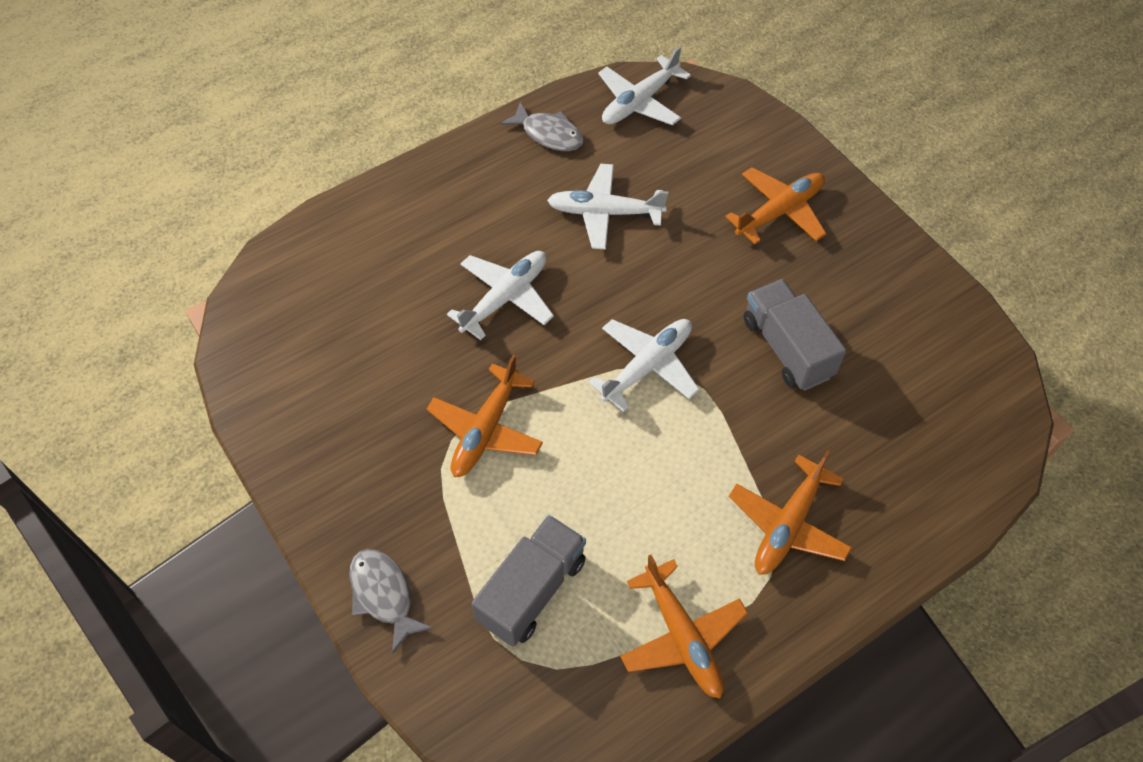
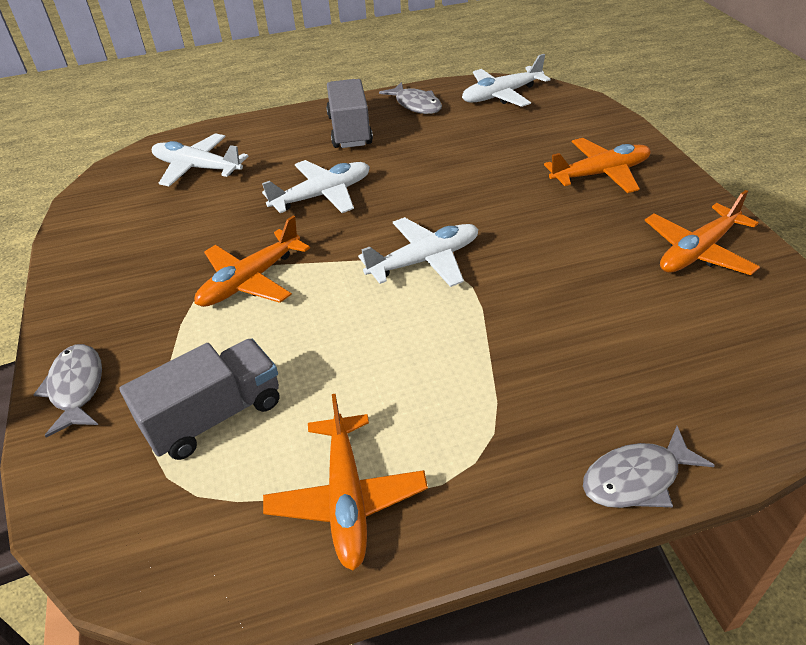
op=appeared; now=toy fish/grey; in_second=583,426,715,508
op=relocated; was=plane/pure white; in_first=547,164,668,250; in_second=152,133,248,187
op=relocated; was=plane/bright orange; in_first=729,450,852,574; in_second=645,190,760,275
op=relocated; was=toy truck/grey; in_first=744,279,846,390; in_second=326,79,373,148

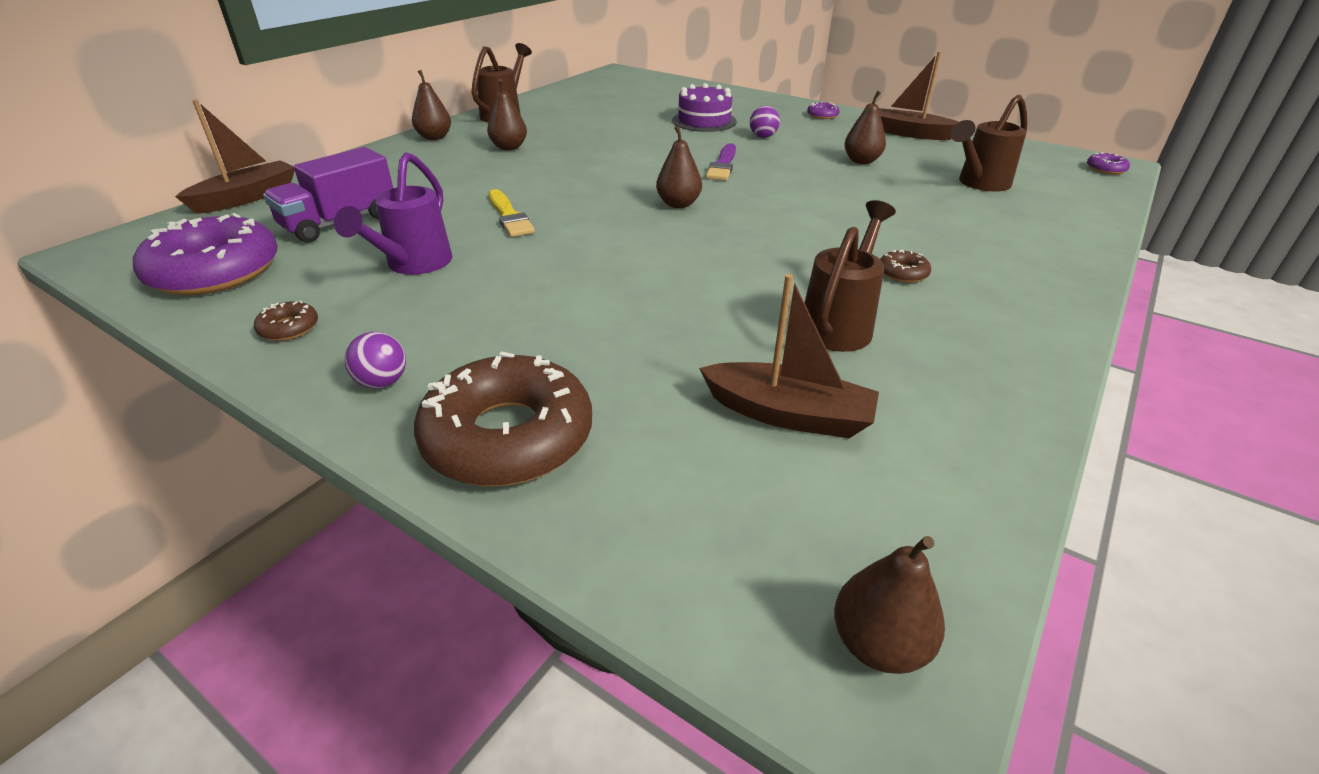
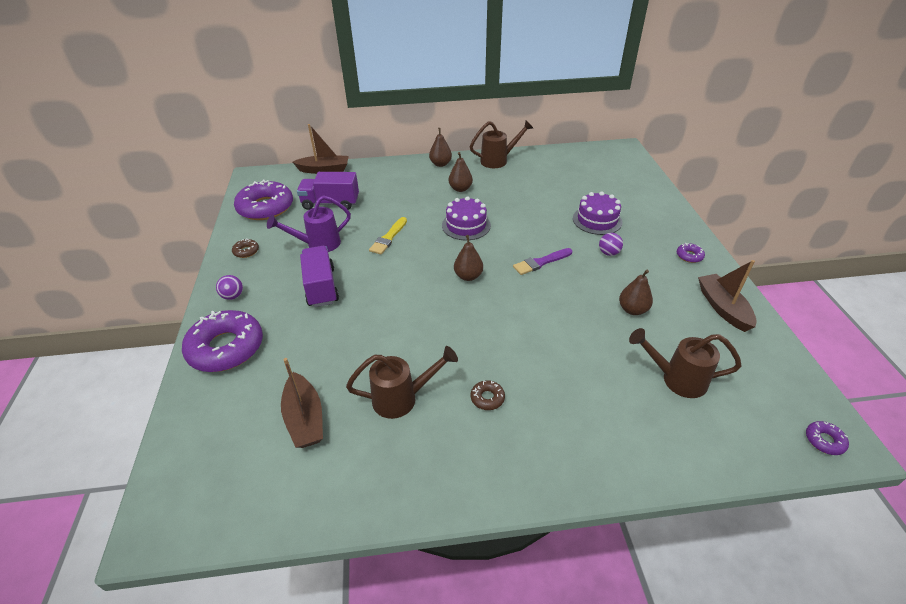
op=missing; was=pear/dark brown; in_first=834,536,945,674
op=appeared; now=toy truck/violet; in_second=300,246,339,307
op=appeared; now=layer cake/violet; in_second=442,196,491,240
op=colour; was=glazed donut/dark brown; now=glazed donut/violet; in_first=414,351,592,486; in_second=182,310,263,372

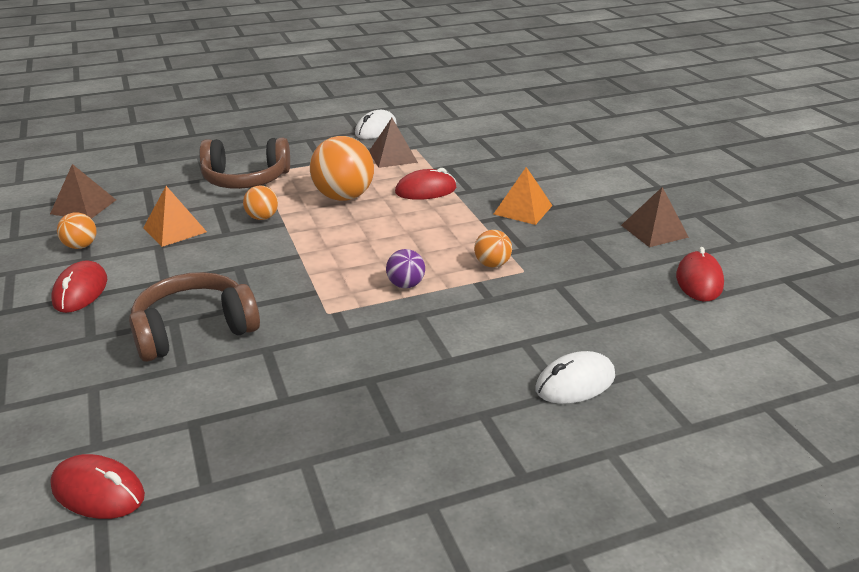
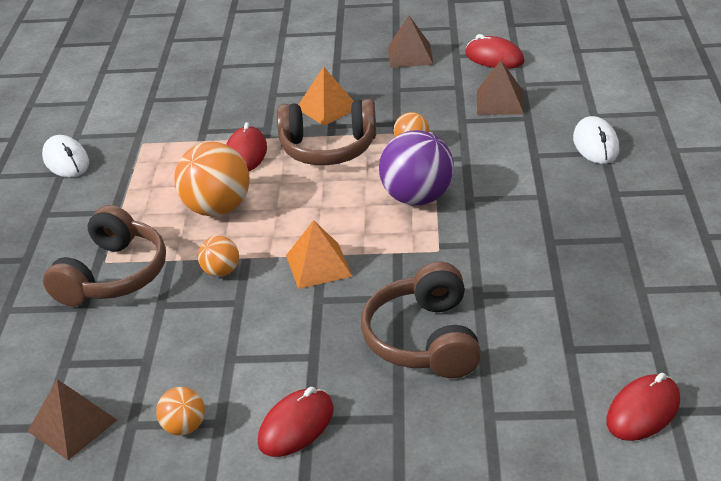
op=appeared; now=headset/dark brown; in_second=277,99,376,165
op=relocated; was=solid pyramid/bright orange; in_first=143,186,207,247; in_second=286,220,353,289
op=relocated; was=solid pyramid/dark brown; in_first=369,118,418,168; in_second=477,60,524,115
op=spun; was=mouse/scarlet; in_first=51,260,107,313; in_second=258,387,334,457; clockwise=-75
op=size; was=play ball/violet; in_first=386,249,425,288; in_second=379,130,454,205; ratio=1.93

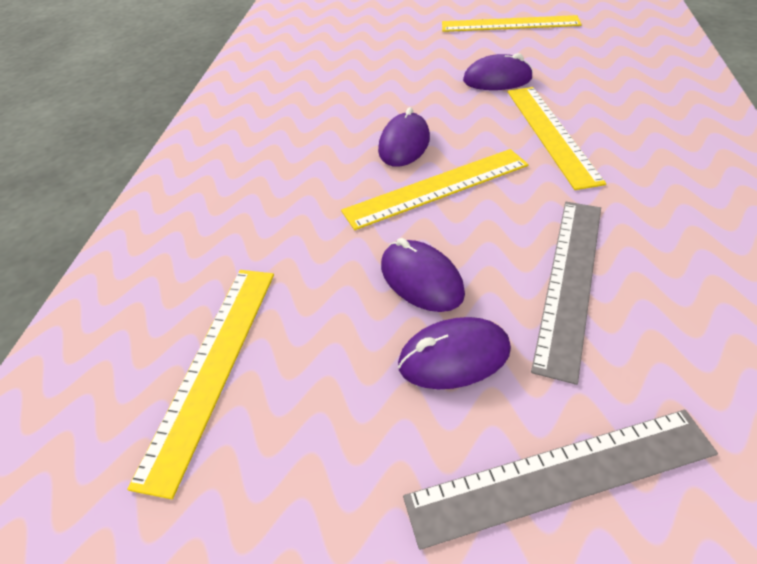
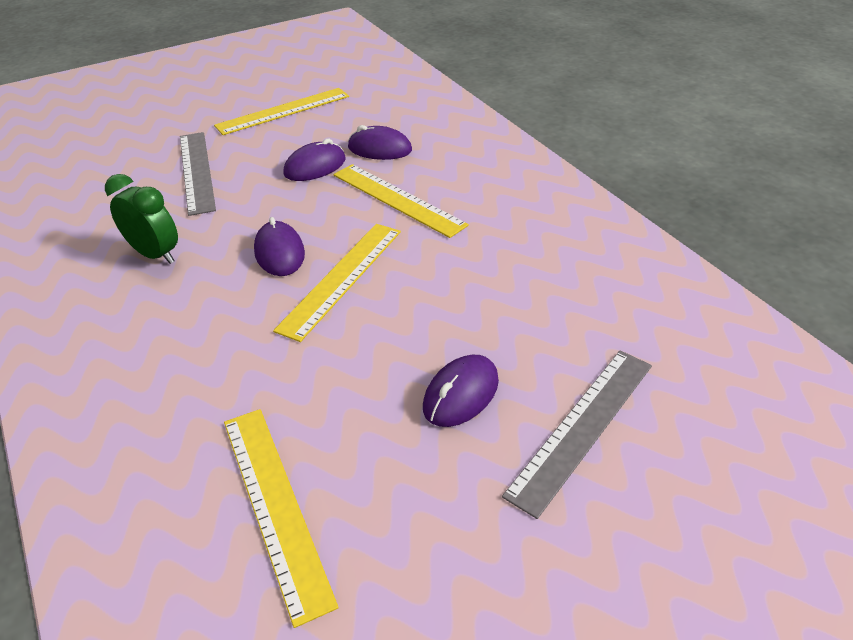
op=appeared; now=bedside clock/green; in_second=105,174,178,264
op=relocated; was=mouse/violet; in_first=381,238,465,312; in_second=348,125,412,160
op=relocated; was=straightedge/grey; in_first=531,202,601,385; in_second=180,132,216,216

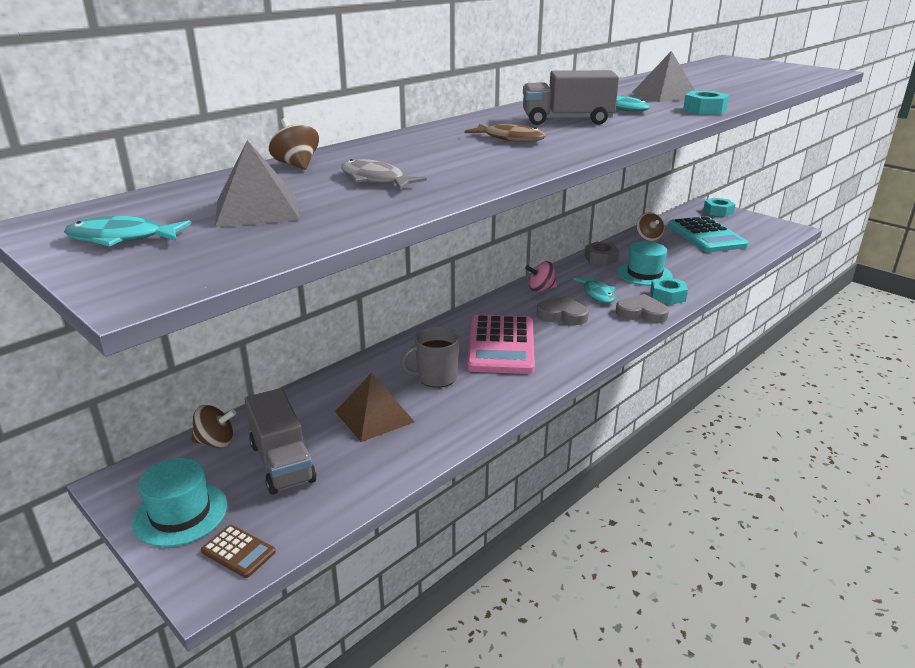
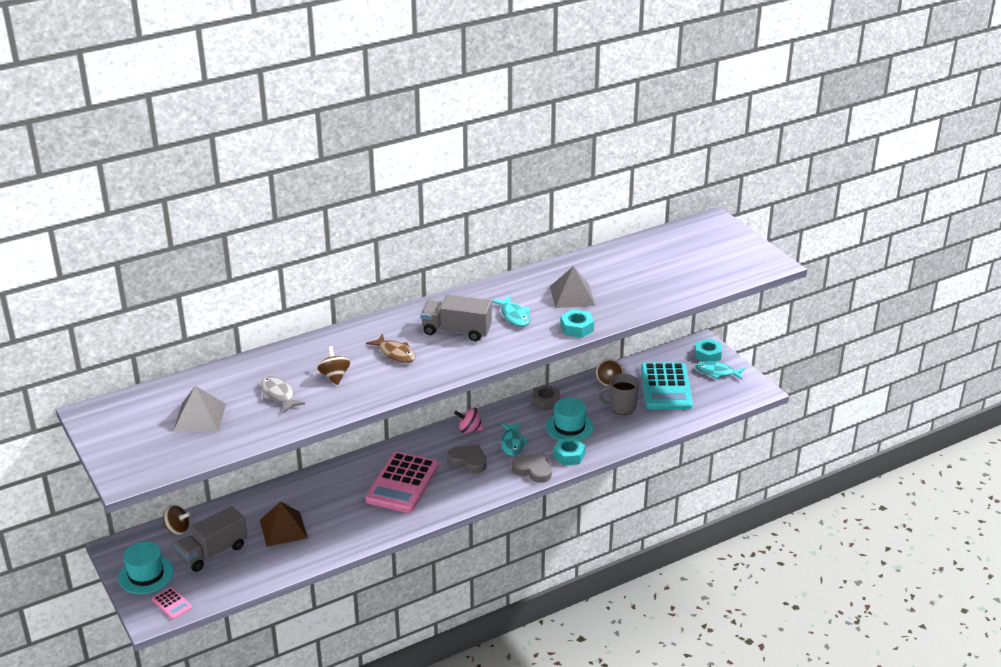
op=relocated; was=toy fish/turquoise; in_first=64,216,191,247; in_second=695,361,745,380
op=relocated; was=toy top/dark brown; in_first=269,118,319,170; in_second=317,346,350,385
op=relocated; was=coffee mug/grey; in_first=401,327,459,388; in_second=598,374,639,415
op=colour; was=pocket calculator/dark brown; now=pocket calculator/pink; in_first=201,525,276,578; in_second=152,587,192,620
op=spun; was=toy truck/grey; in_first=245,388,316,495; in_second=175,506,248,572; clockwise=60

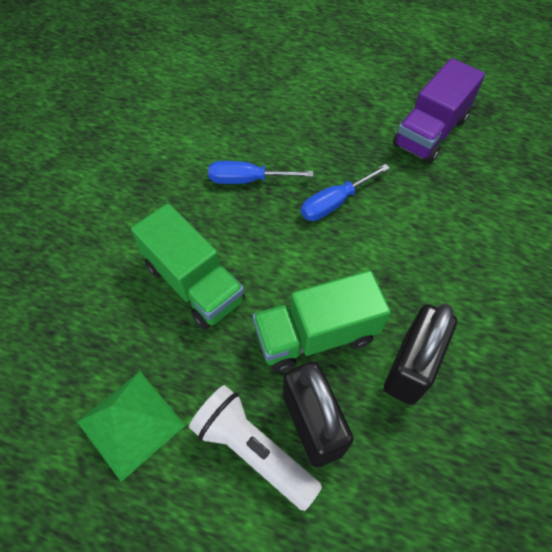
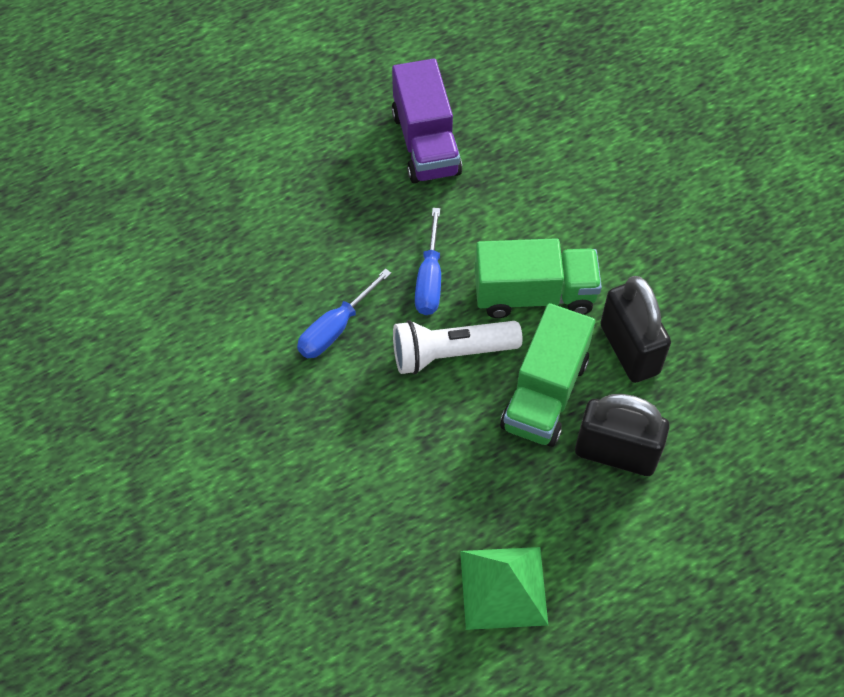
op=relocated; was=toy truck/green; in_first=131,203,245,329; in_second=475,238,602,318
op=relocated; was=torch/pure white; in_first=189,385,322,511; in_second=393,320,523,374

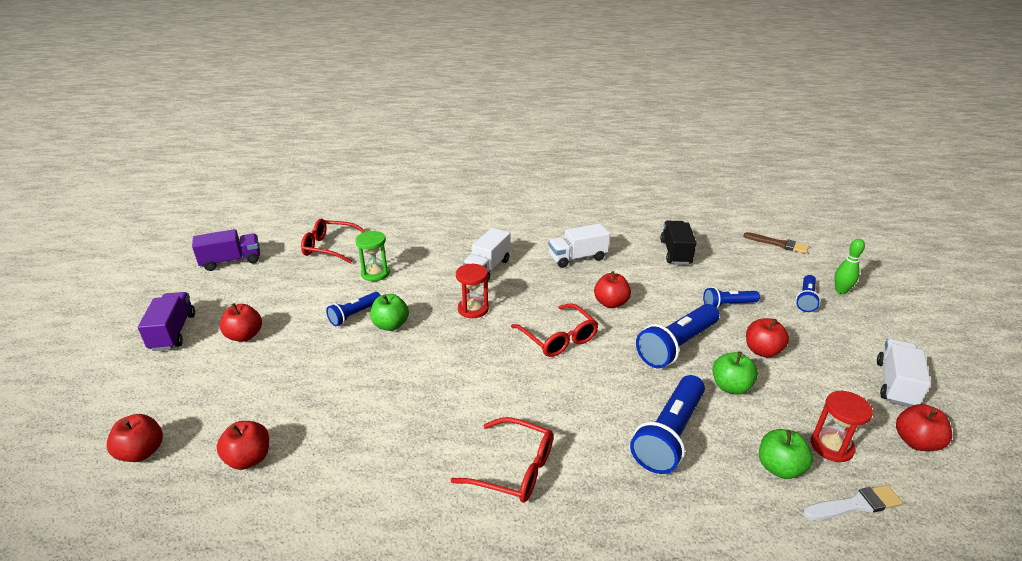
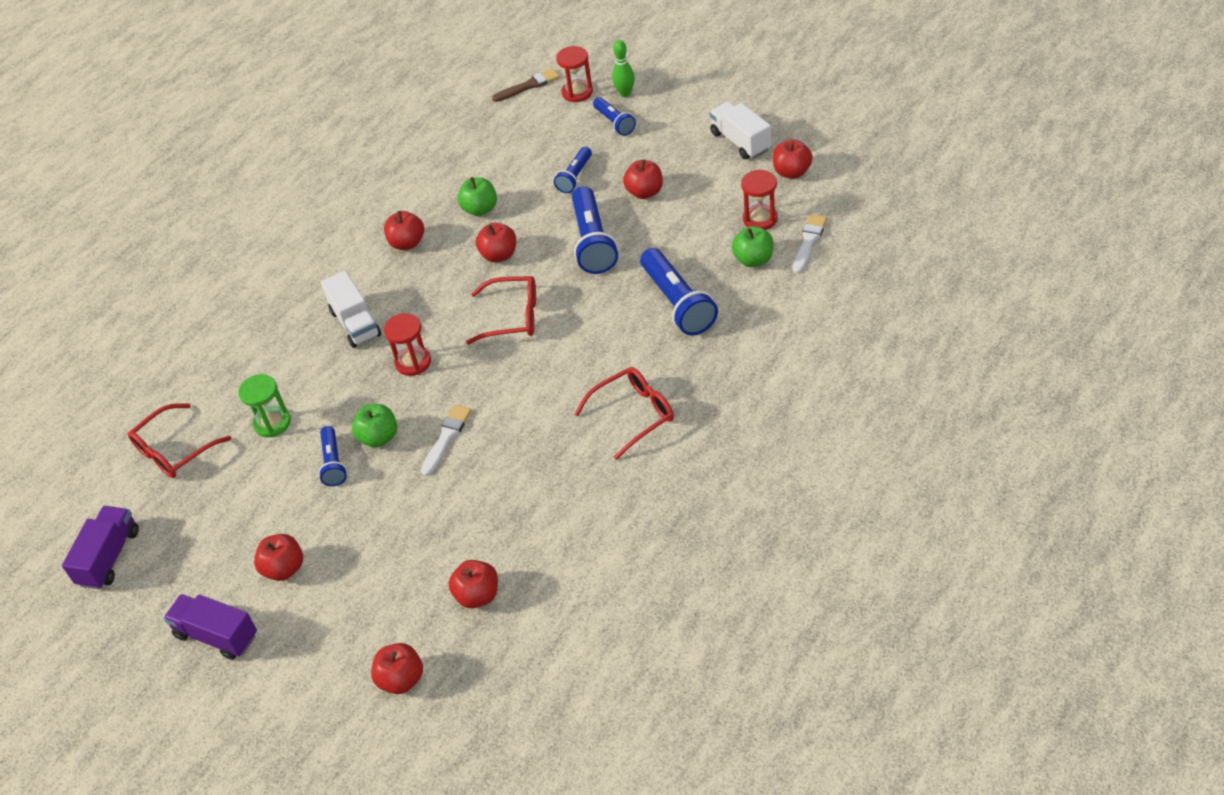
op=missing; was=toy truck/ebony; in_first=660,221,696,265
op=appeared; now=brush/pure white; in_second=421,405,472,476
op=appeared; now=sand timer/scarlet; in_second=556,46,593,102
op=relocated; was=toy apple/green; in_first=712,352,758,394; in_second=457,177,497,216
op=exchanged; was=toy truck/pure white; now=toy apple/scarlet; in_first=548,223,610,268; in_second=384,211,424,250

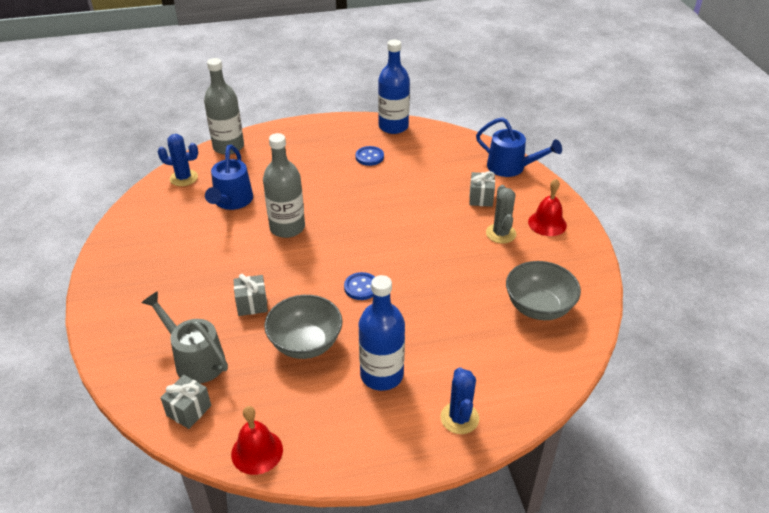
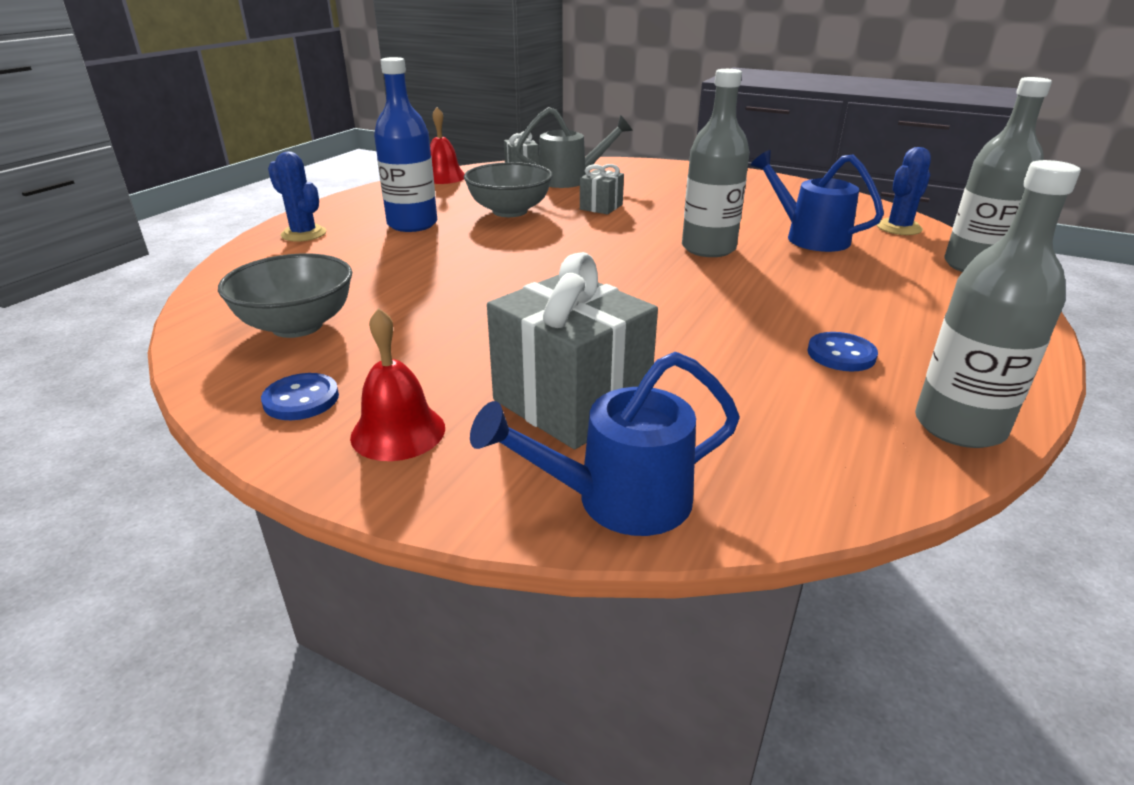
op=missing; was=prickly plant/grey; in_first=486,185,516,243
op=relocated; was=sewing button/cobalt; in_first=344,272,375,300; in_second=261,373,339,420
op=colour; was=drink bottle/cobalt; now=drink bottle/grey; in_first=378,39,410,134; in_second=915,160,1081,448
op=size; was=wrapped gift/grey; in_first=469,171,495,207; in_second=487,252,658,449; ratio=1.99

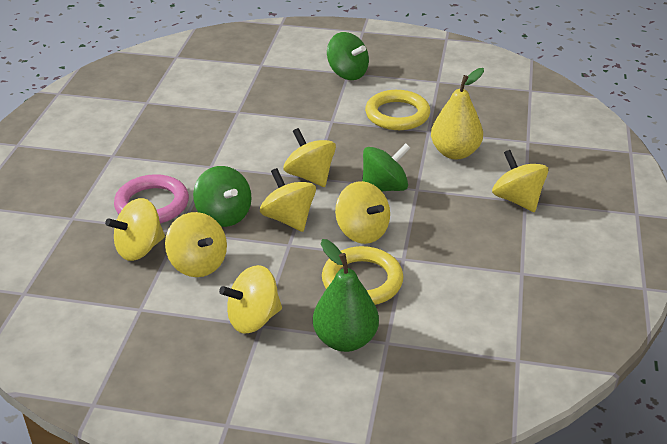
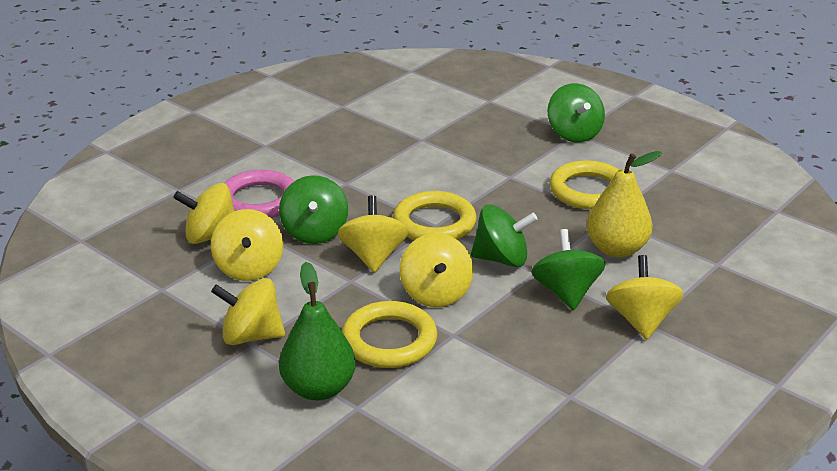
op=appeared; now=toy top/green; in_second=531,229,606,310
op=exchanged; was=toy top/golden; now=ring/golden; in_first=283,128,336,187; in_second=393,191,477,240

